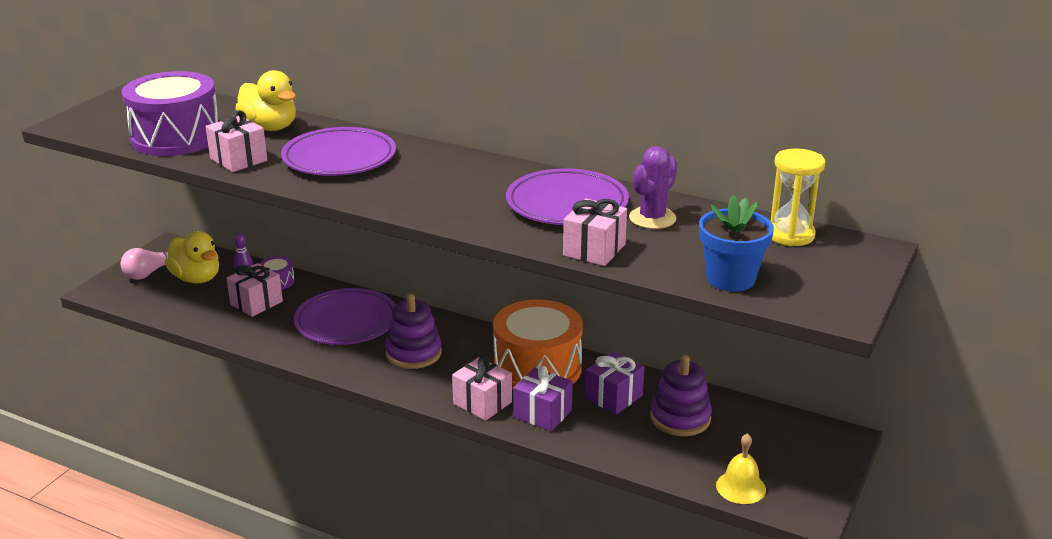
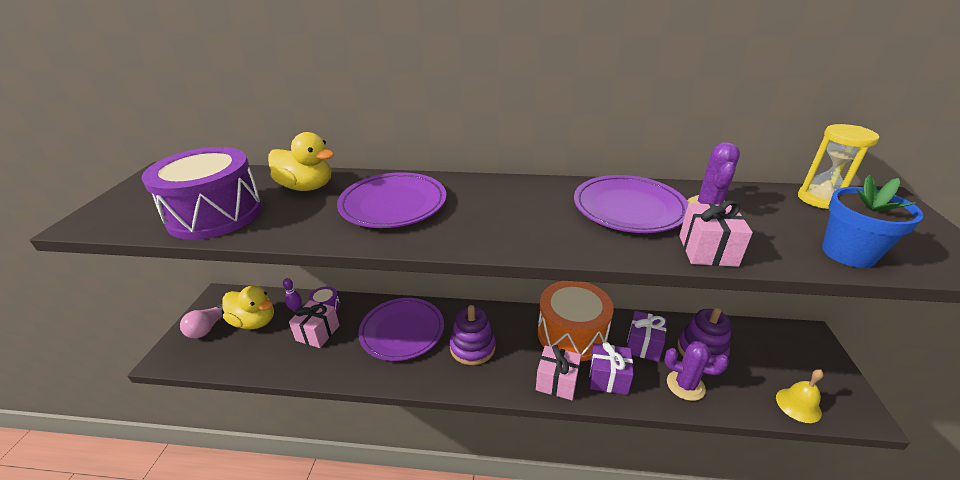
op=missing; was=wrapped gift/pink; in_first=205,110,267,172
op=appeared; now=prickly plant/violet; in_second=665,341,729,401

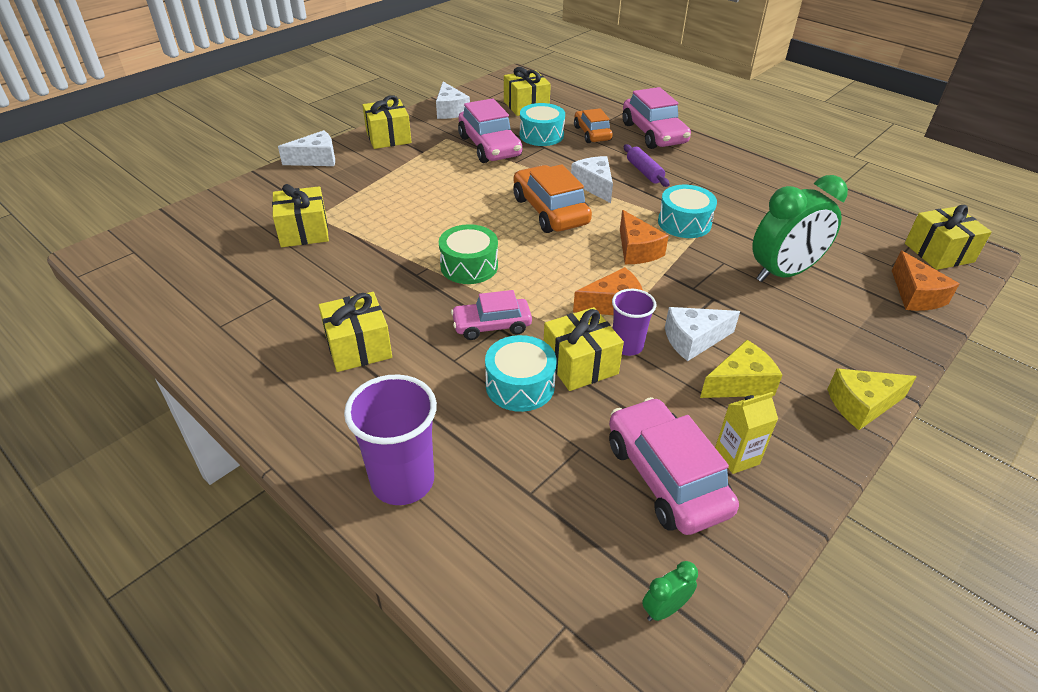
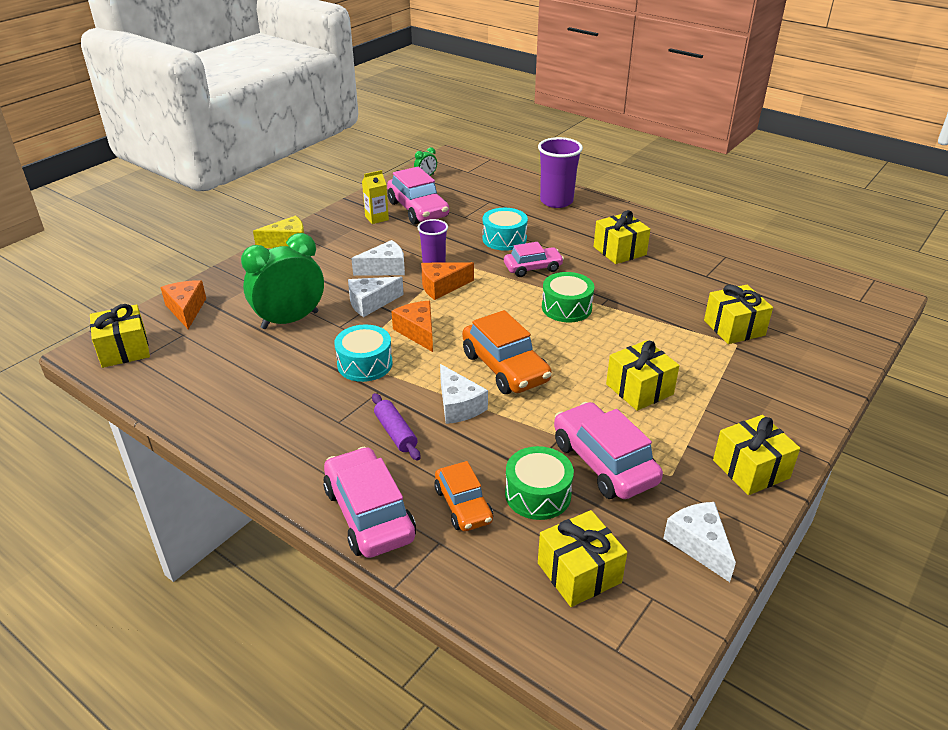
op=missing; was=piece of cheese/golden; in_first=700,340,782,398
op=relocated; was=piece of cheese/pure white; in_first=278,130,335,166; in_second=348,277,404,317
op=relocated; was=wrapped gift/golden; in_first=544,307,624,391; in_second=606,340,679,411
op=colour; was=drum/turquoise; now=drum/green; in_first=520,103,565,146; in_second=505,446,574,520

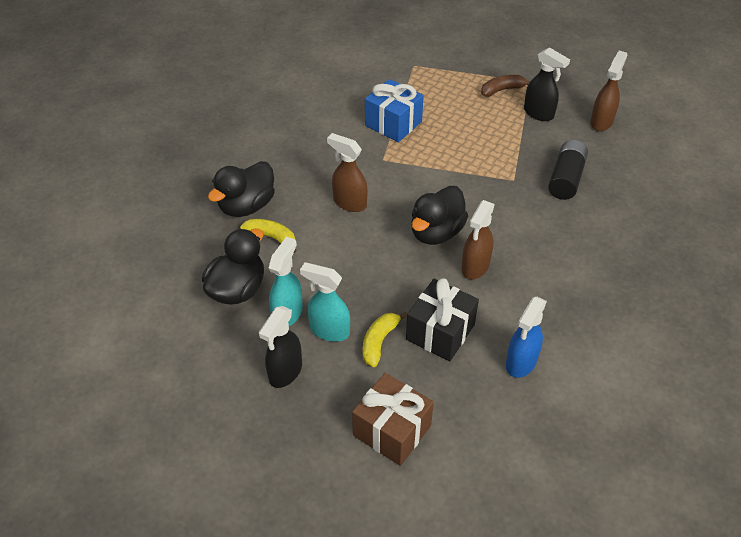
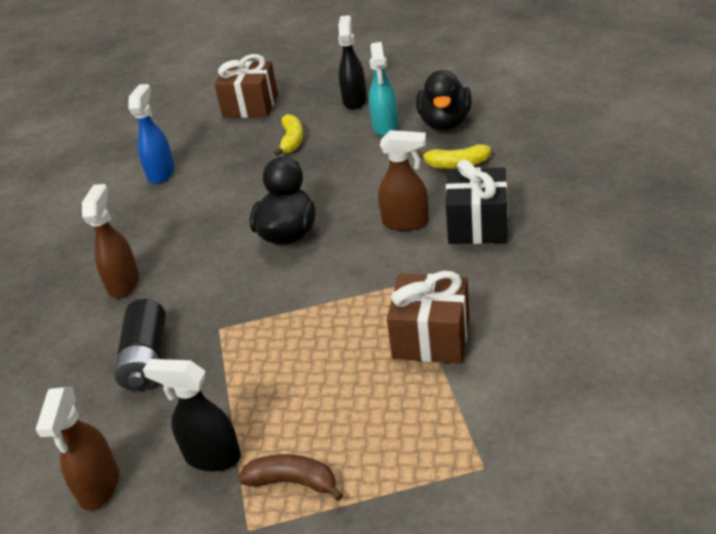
op=missing; was=rubber duck/ebony; in_first=208,161,275,217
op=missing; was=spray cleaner/turquoise; in_first=300,262,350,342
op=relocated; was=wrapped gift/ebony; in_first=406,278,479,361; in_second=446,159,508,244
op=relocated; was=spray cleaner/dark brown; in_first=461,200,495,279; in_second=82,184,139,298
op=colour; was=wrapped gift/cobalt; now=wrapped gift/dark brown; in_first=365,79,424,142; in_second=387,271,470,364
op=spun; was=toy banana/dark brown; in_first=481,75,530,97; in_second=238,454,343,501; clockwise=-120

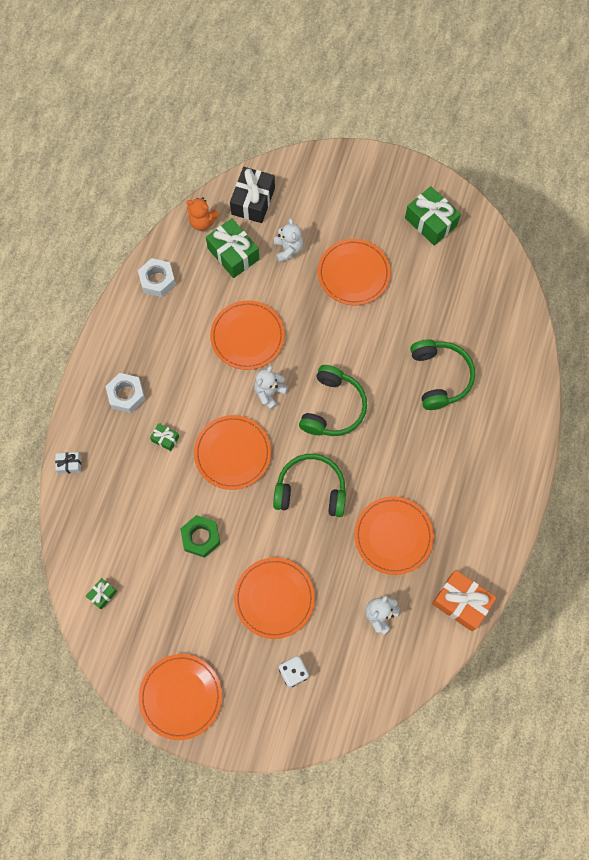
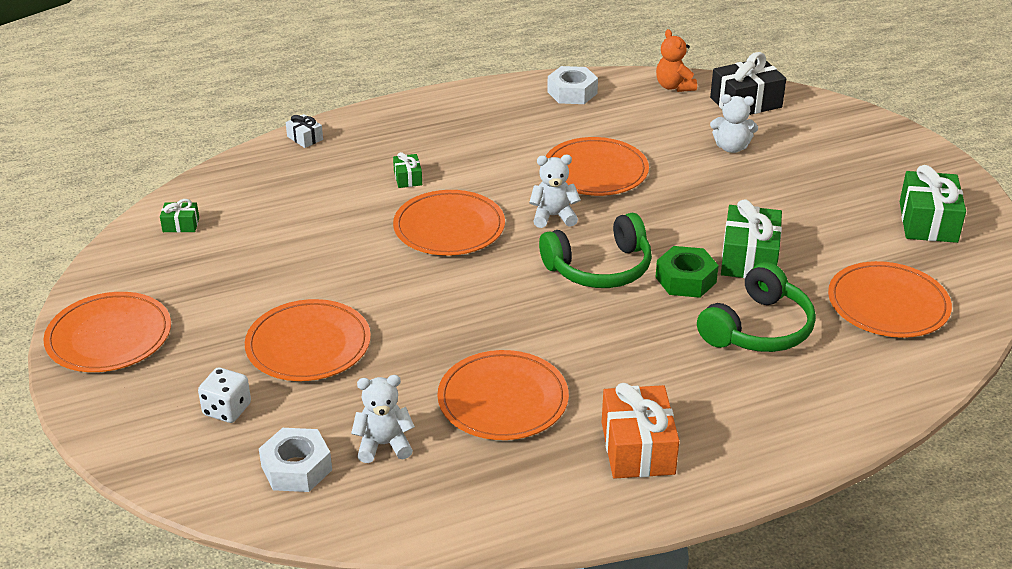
op=missing; was=headset/green; in_first=273,454,346,517
op=relocated; was=hexagon nut/pure white; in_first=105,373,145,413; in_second=259,428,332,492
op=relocated; was=hexagon nut/green; in_first=180,515,220,558; in_second=655,246,719,298
op=relocated; was=wrapped gift/green; in_first=206,218,259,278; in_second=721,199,782,279
op=relocated; was=plate/bright orange; in_first=318,239,391,305; in_second=828,261,952,338
op=relocated; was=wrapped gift/bright orange; in_first=432,570,496,631; in_second=602,383,679,479
op=spun; was=stuffed bear/pure white; in_first=274,218,303,263; in_second=710,94,758,153; clockwise=60

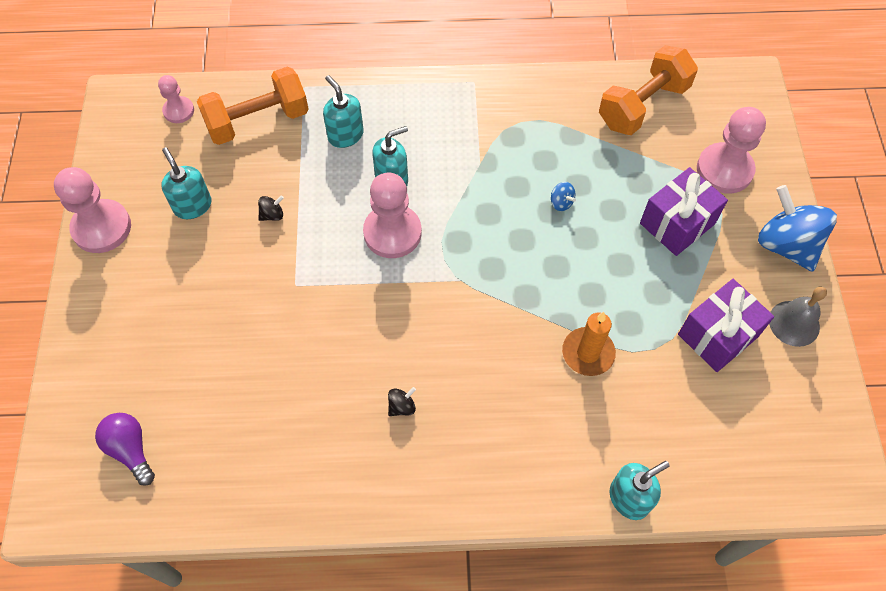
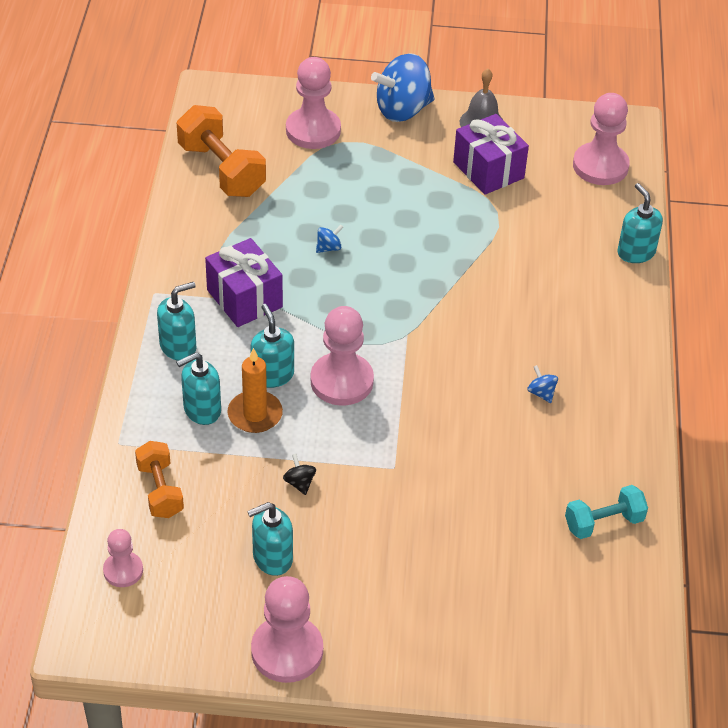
op=missing; was=lightbulb/violet; in_first=95,413,155,486
op=appeared; now=soap pump/turquoise; in_second=157,282,197,361
op=appeared; now=free weight/turquoise; in_second=565,485,648,539
op=appeared; now=game pawn/pink; in_second=573,93,630,185
op=relocated; was=pillar candle/bright orange; in_first=562,312,616,376; in_second=227,348,283,433
op=relocated; was=wrapped gift/violet; in_first=640,167,728,256; in_second=205,238,283,327
op=colour; was=toy top/ebony; now=toy top/cobalt; in_first=388,387,416,416; in_second=527,365,558,403
op=size; was=free weight/bright orange; in_first=197,67,309,145; in_second=135,441,184,518; ratio=0.62

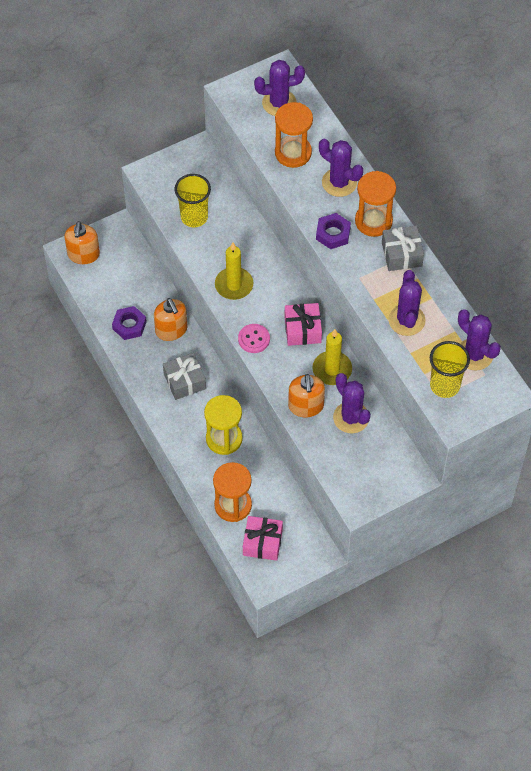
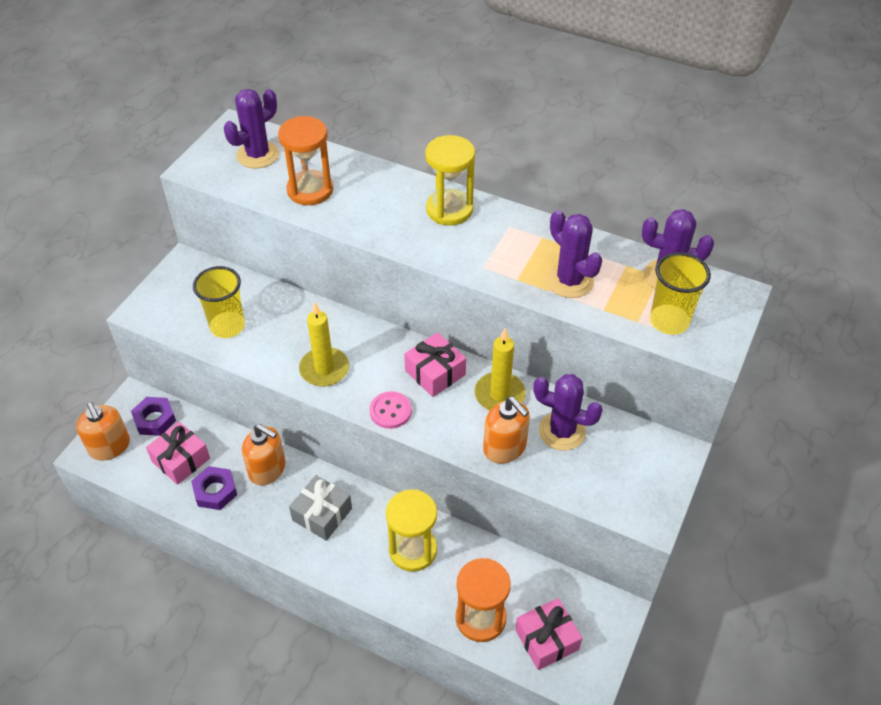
op=missing; was=prickly plant/violet; in_first=319,139,363,197
op=missing; was=wrapped gift/grey; in_first=382,226,424,271
op=appeared; now=wrapped gift/pink; in_second=146,422,210,485
op=relocated; was=hexagon nut/violet; in_first=316,213,351,249; in_second=131,397,176,436
op=colour; was=sand timer/bright orange; now=sand timer/golden; in_first=355,171,396,237; in_second=425,135,475,226

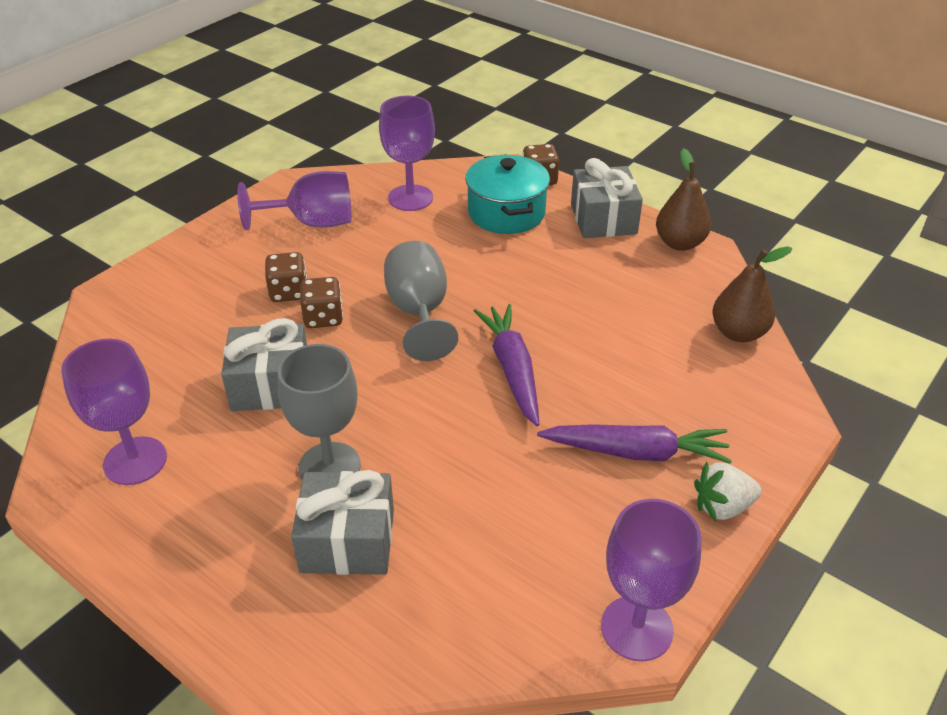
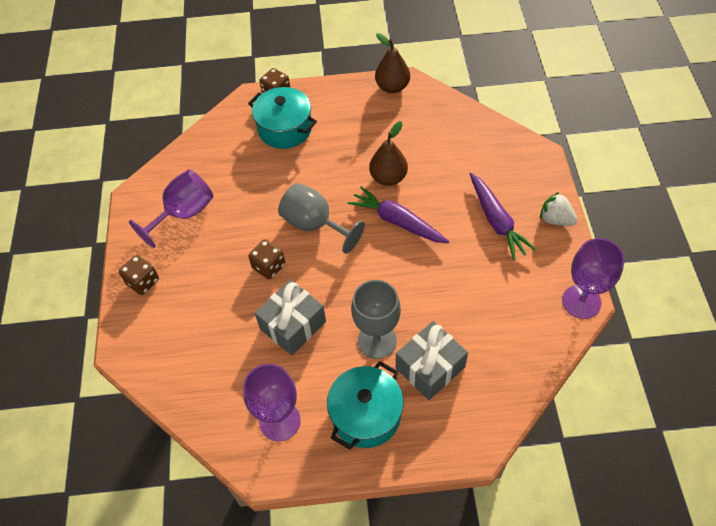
op=missing; was=chalice/violet; in_first=379,96,435,211
op=missing; was=wrapped gift/grey; in_first=571,158,643,238
op=appeared; now=stockpot/turquoise; in_second=327,361,404,450
op=relocated; was=dice/dark brown; in_first=265,252,307,302; in_second=119,255,159,295
op=relocated; was=pear/dark brown; in_first=712,246,792,342; in_second=369,121,408,186
op=spun; was=root vegetable/violet; in_first=537,424,732,464; in_second=470,173,537,260; clockwise=105
op=spun; was=strawberry/pure white; in_first=694,461,762,521; in_second=540,192,577,226; clockwise=90

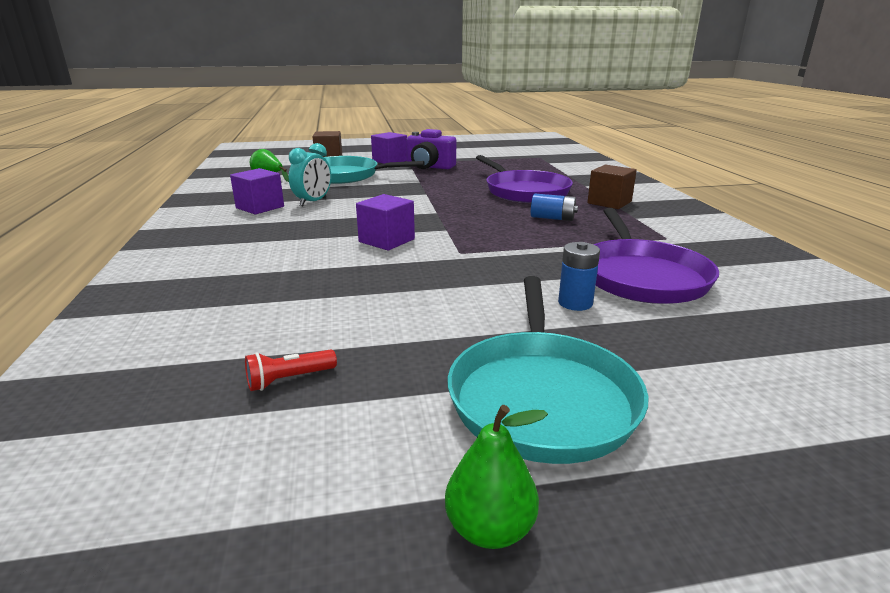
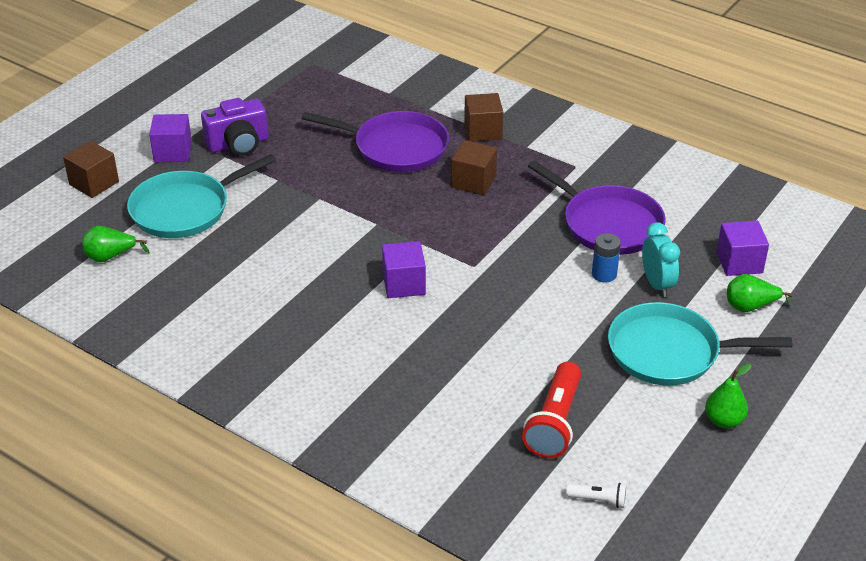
op=appeared; now=torch/pure white; in_second=566,483,627,509
op=appeared; now=pear/green; in_second=727,274,793,312
op=relocated; was=cube/violet; in_first=230,168,284,214; in_second=716,221,769,276
op=relocated; was=bedside clock/turquoise; in_first=289,143,331,206; in_second=642,222,680,297
op=exchanged; was=AA battery/cobalt; now=cube/dark brown; in_first=531,194,578,221; in_second=451,140,497,195
op=spun; was=pan/turquoise; in_first=447,276,649,464; in_second=608,302,793,385; clockwise=135
op=size; was=torch/scarlet; in_first=245,349,337,391; in_second=522,362,581,458; ratio=2.02

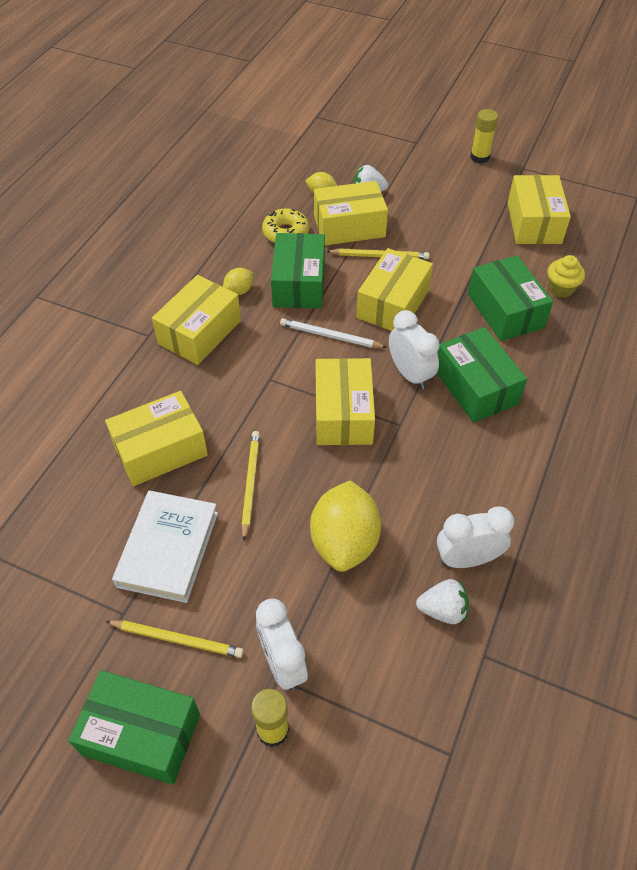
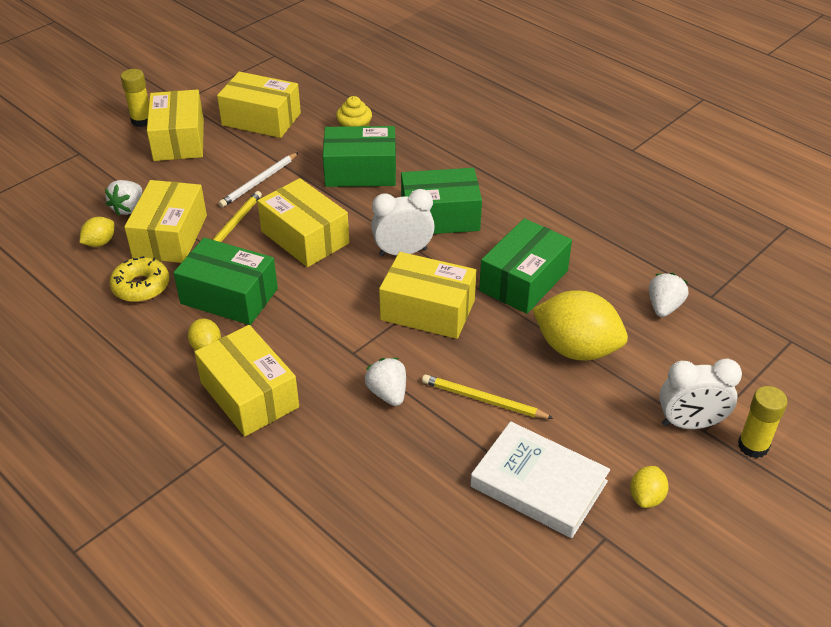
op=missing; was=bedside clock/pure white; in_first=437,507,514,568
op=appeared; now=strawberry/pure white; in_second=365,358,406,406
op=relocated; was=package/green; in_first=68,670,200,785; in_second=479,218,572,314
op=relocated; was=package/golden; in_first=105,391,208,486; in_second=147,89,204,161
op=relocated; was=lead pencil/pure white; in_first=280,318,387,348; in_second=219,152,299,207
op=exchanged; was=lead pencil/golden; now=lemon/golden; in_first=105,620,244,658; in_second=630,466,669,508

